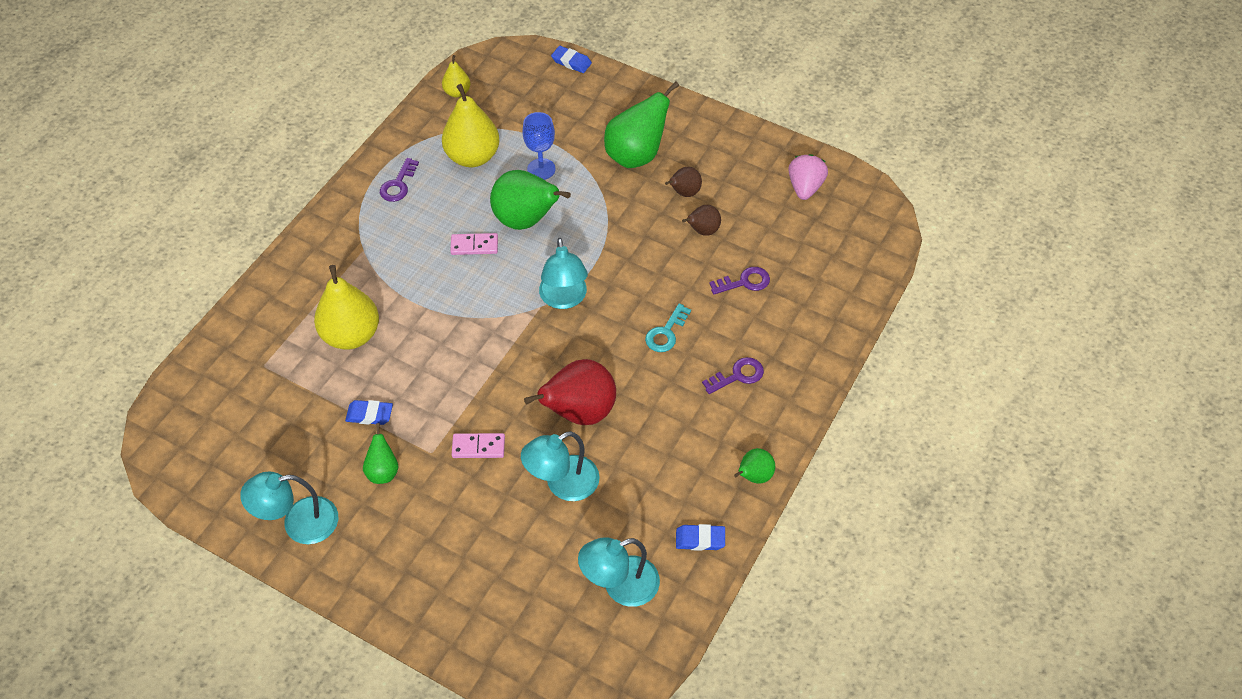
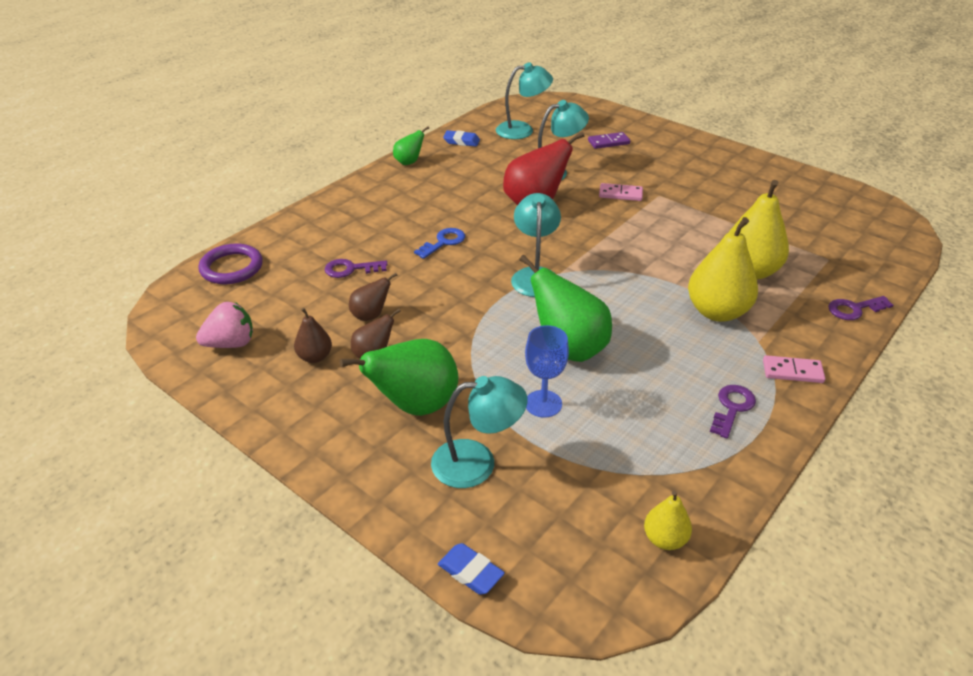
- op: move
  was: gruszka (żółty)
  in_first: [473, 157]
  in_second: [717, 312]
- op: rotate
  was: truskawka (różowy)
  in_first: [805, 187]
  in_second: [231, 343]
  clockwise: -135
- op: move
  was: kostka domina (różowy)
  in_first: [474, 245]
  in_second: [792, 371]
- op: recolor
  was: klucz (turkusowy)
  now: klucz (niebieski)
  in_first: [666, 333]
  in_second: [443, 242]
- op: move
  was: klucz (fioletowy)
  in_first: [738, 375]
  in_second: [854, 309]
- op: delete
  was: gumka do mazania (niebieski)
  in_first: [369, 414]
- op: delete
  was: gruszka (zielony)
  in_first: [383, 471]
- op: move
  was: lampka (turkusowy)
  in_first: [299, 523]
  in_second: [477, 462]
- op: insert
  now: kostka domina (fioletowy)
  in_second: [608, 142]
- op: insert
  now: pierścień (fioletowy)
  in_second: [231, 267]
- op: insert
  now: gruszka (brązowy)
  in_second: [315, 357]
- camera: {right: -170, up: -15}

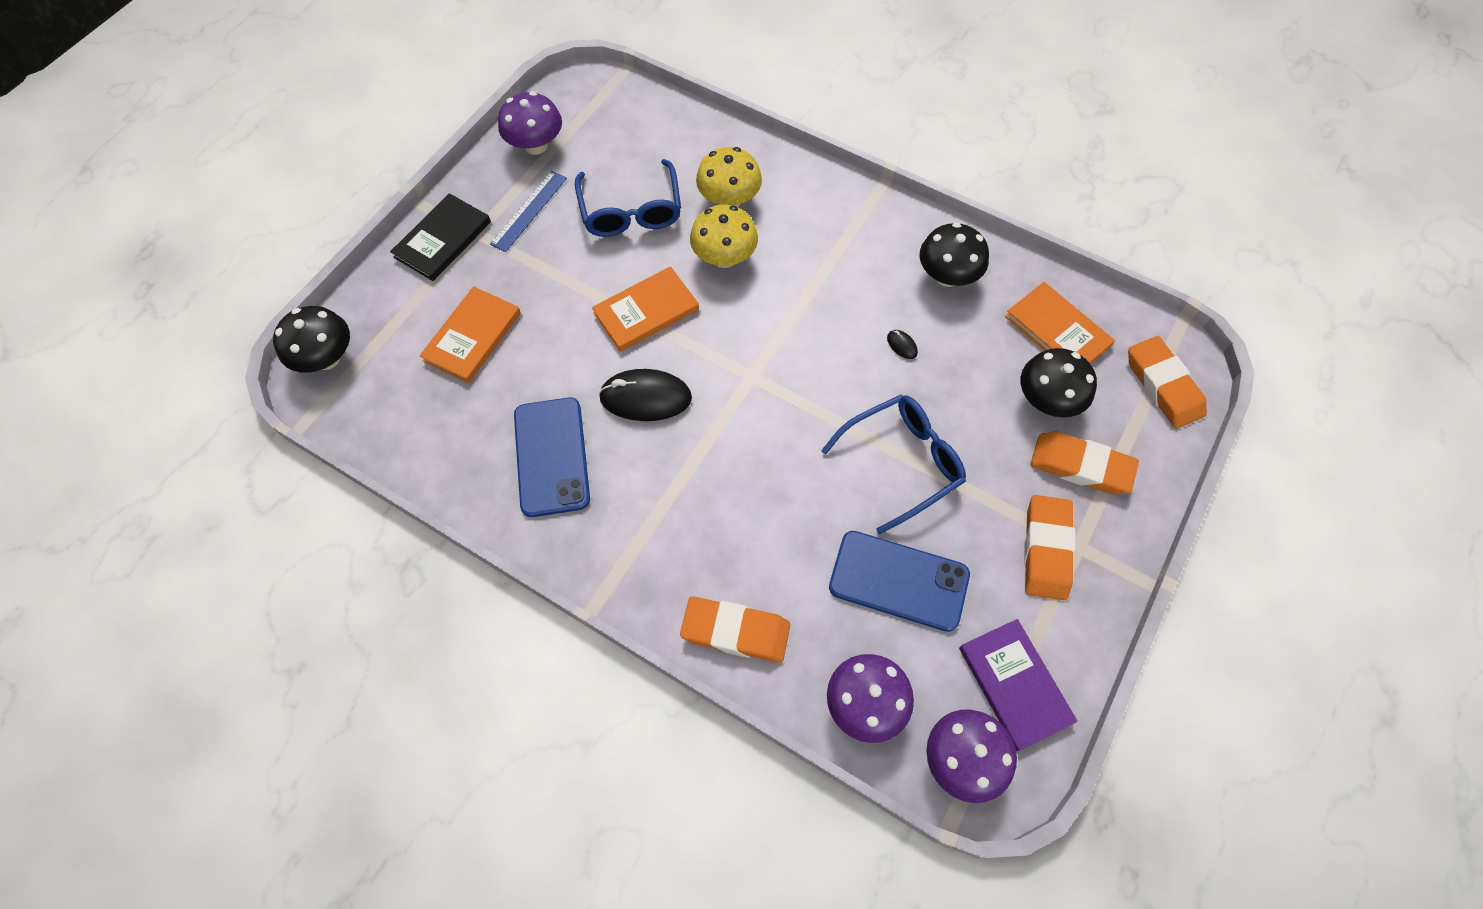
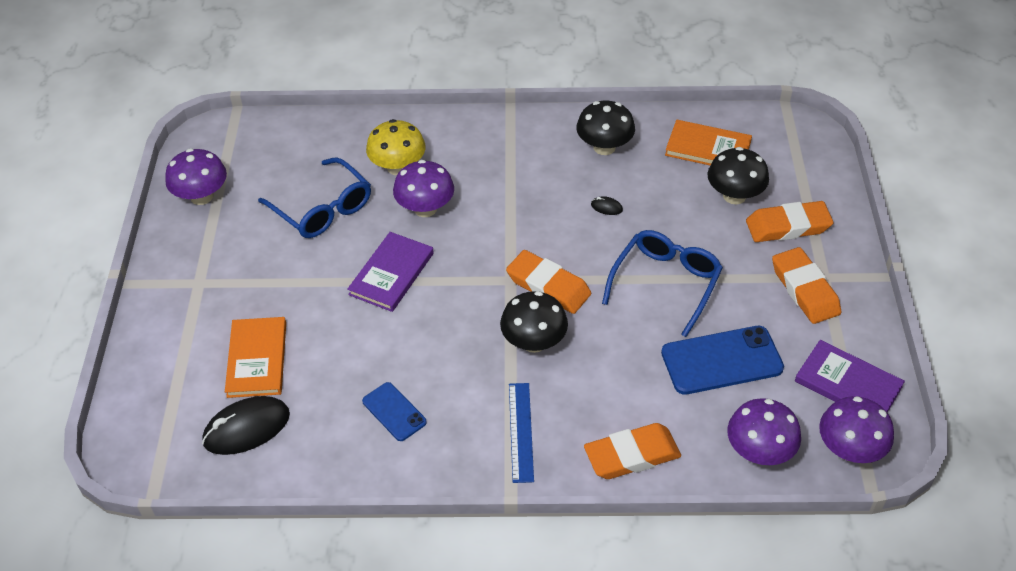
- op: move
  was: linijka (niebieski)
  in_first: [529, 211]
  in_second: [521, 431]
- op: delete
  was: książka (czarny)
  in_first: [443, 239]
- op: recolor
  was: grzyb (żółty)
  now: grzyb (fioletowy)
  in_first: [724, 257]
  in_second: [425, 208]
- op: recolor
  was: książka (pomarańczowy)
  now: książka (fioletowy)
  in_first: [646, 311]
  in_second: [391, 274]
- op: move
  was: grzyb (czarny)
  in_first: [327, 358]
  in_second: [534, 342]
- op: move
  was: gumka do mazania (pomarańczowy)
  in_first: [1163, 385]
  in_second: [548, 286]
- op: move
  was: myszka (czarny)
  in_first: [645, 398]
  in_second: [246, 428]
- op: resize
  was: telefon (niebieski)
  in_first: [551, 456]
  in_second: [394, 412]
  ratio: 0.57
- camera: {right: -30, up: -15}

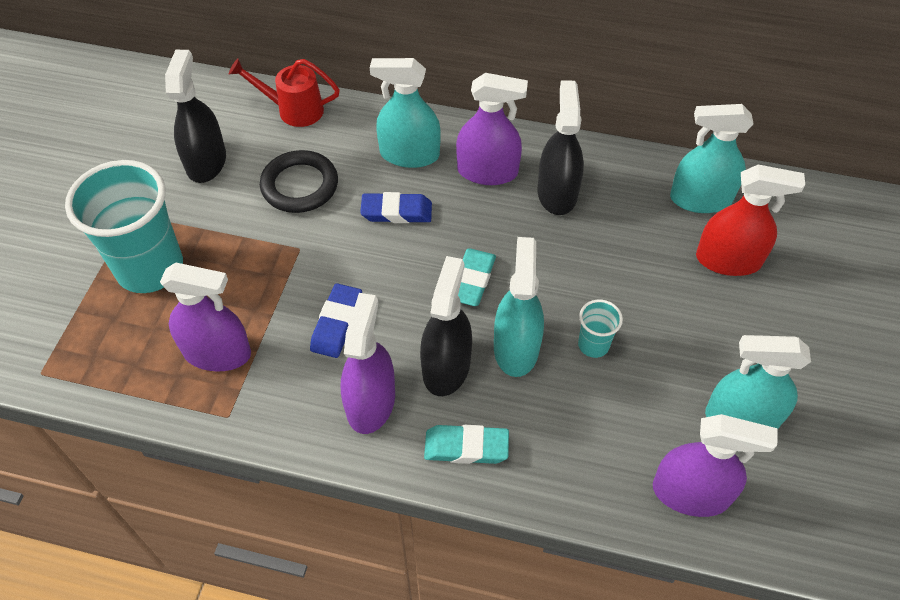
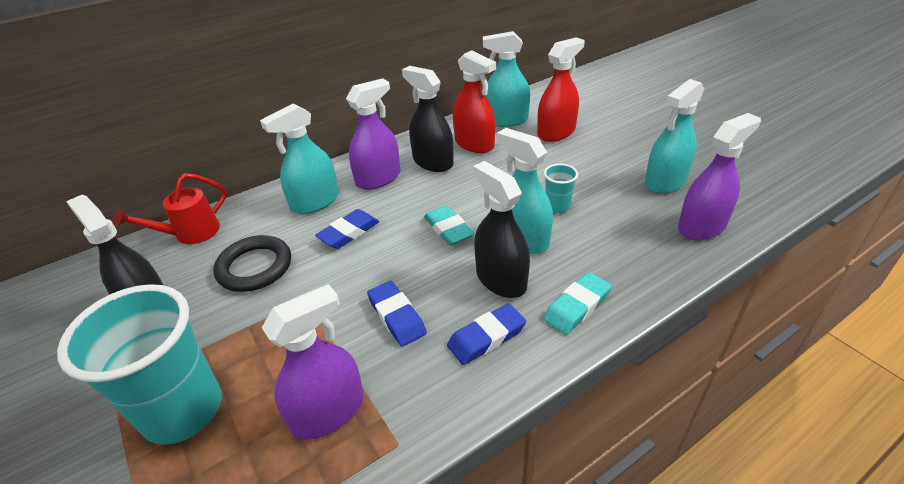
- op: rotate
  was: spryskiwacz (turkusowy)
  in_first: [700, 199]
  in_second: [506, 120]
  clockwise: 45
- op: replace
  was: spryskiwacz (fioletowy)
  now: gumka do mazania (niebieski)
  in_first: [370, 402]
  in_second: [486, 337]
- op: insert
  now: spryskiwacz (czerwony)
  in_second: [474, 144]
- camera: {right: -45, up: -15}

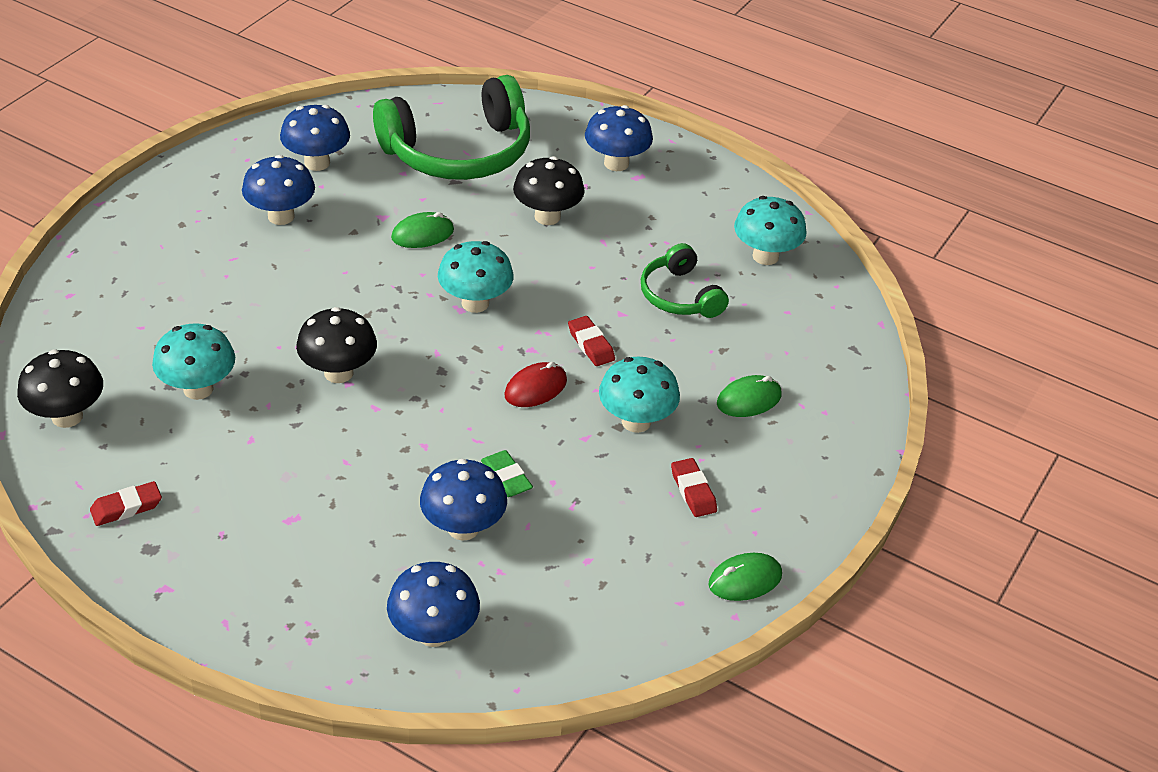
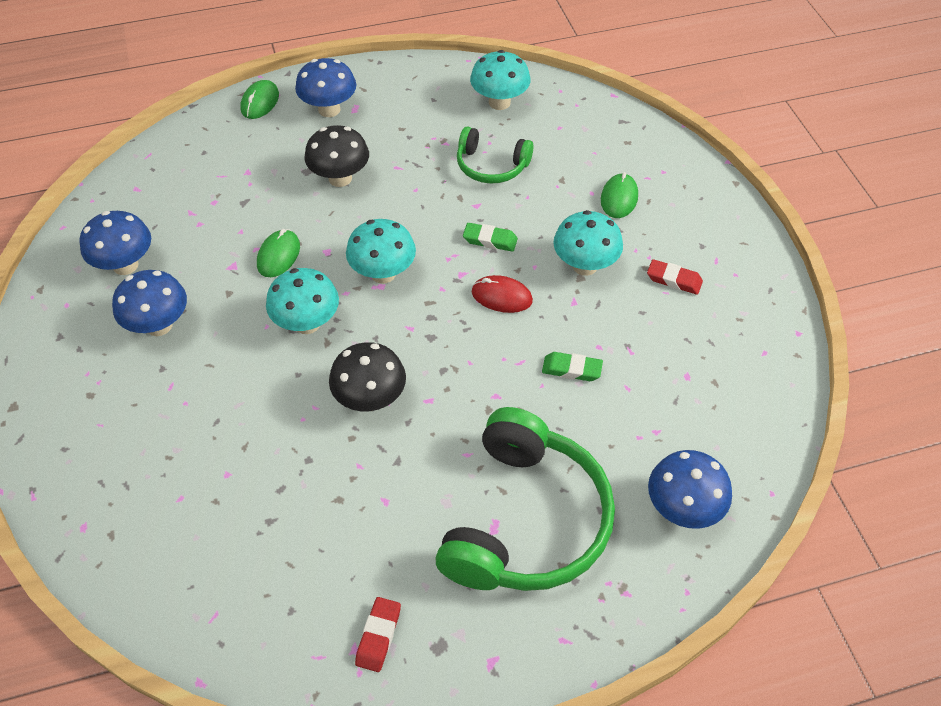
- op: move
  was: słuchawki (zielony)
  in_first: [459, 152]
  in_second: [526, 520]
- op: recolor
  was: gumka do mazania (czerwony)
  now: gumka do mazania (zielony)
  in_first: [591, 345]
  in_second: [490, 240]
- op: move
  was: grzyb (turkusowy)
  in_first: [198, 389]
  in_second: [307, 323]
- op: delete
  was: grzyb (czarny)
  in_first: [67, 416]
- op: rotate
  was: myszka (czerwony)
  in_first: [535, 388]
  in_second: [501, 296]
  clockwise: -75
- op: delete
  was: grzyb (niebieski)
  in_first: [463, 528]
- op: move
  was: myszka (zielony)
  in_first: [745, 580]
  in_second: [260, 102]
- camera: {right: -45, up: 10}

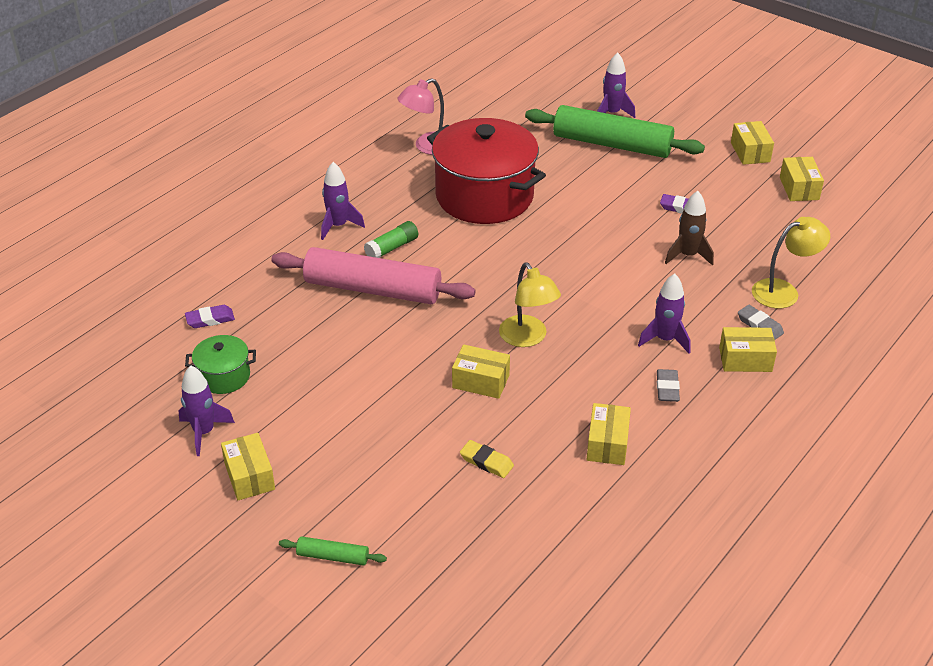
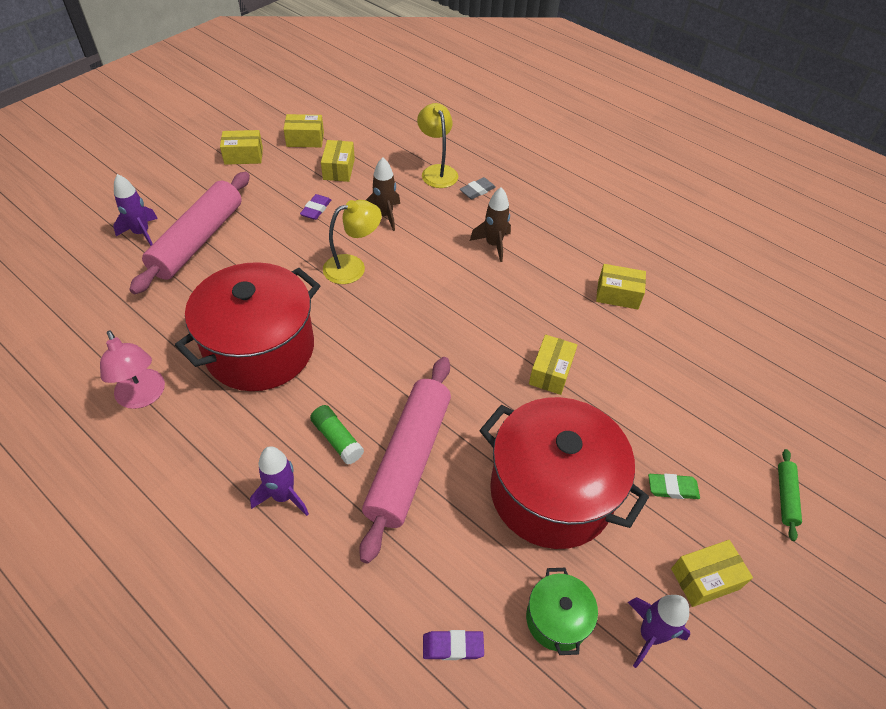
- op: recolor
  was: wałek do ciasta (zielony)
  now: wałek do ciasta (różowy)
  in_first: [612, 144]
  in_second: [198, 240]
- op: move
  was: lampka (żółty)
  in_first: [527, 338]
  in_second: [353, 267]
- op: recolor
  was: rakieta (fioletowy)
  now: rakieta (brązowy)
  in_first: [665, 339]
  in_second: [493, 245]
- op: rotate
  was: gumka do mazania (fioletowy)
  in_first: [210, 319]
  in_second: [453, 646]
  clockwise: -75
- op: move
  was: pudełko (żółty)
  in_first: [745, 359]
  in_second: [339, 169]
- op: delete
  was: gumka do mazania (szary)
  in_first: [667, 388]
- op: delete
  was: gumka do mazania (żółty)
  in_first: [486, 462]
- op: insert
  now: garnek (czerwony)
  in_second: [551, 492]
- op: insert
  now: gumka do mazania (zielony)
  in_second: [672, 488]
- camera: {right: -90, up: 10}

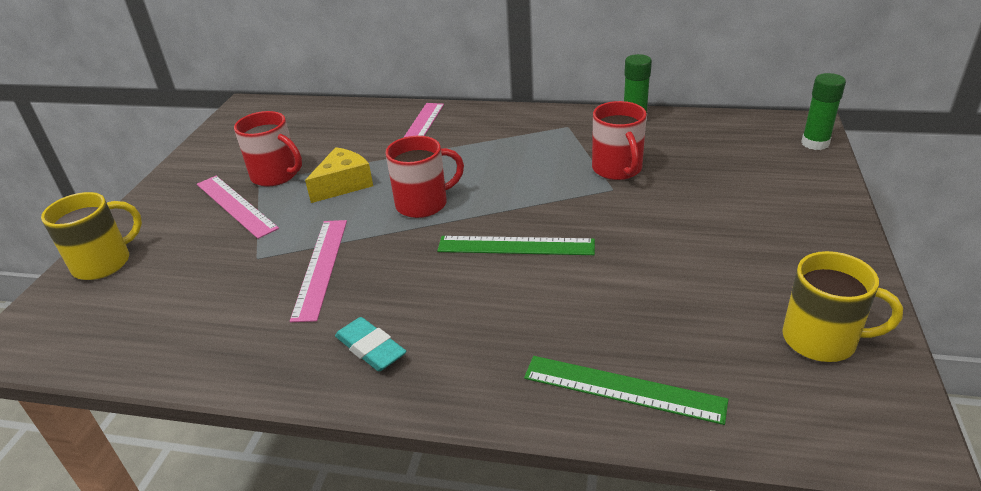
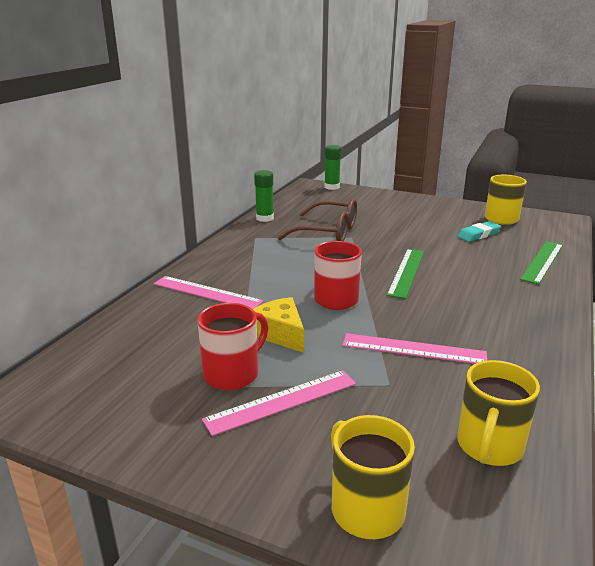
- op: replace
  was: kubek (czerwony)
  now: okulary (brązowy)
  in_first: [617, 169]
  in_second: [327, 232]
- op: move
  was: gumka do mazania (turkusowy)
  in_first: [371, 348]
  in_second: [478, 235]
- op: insert
  now: kubek (żółty)
  in_second: [489, 447]
- camera: {right: -80, up: -10}

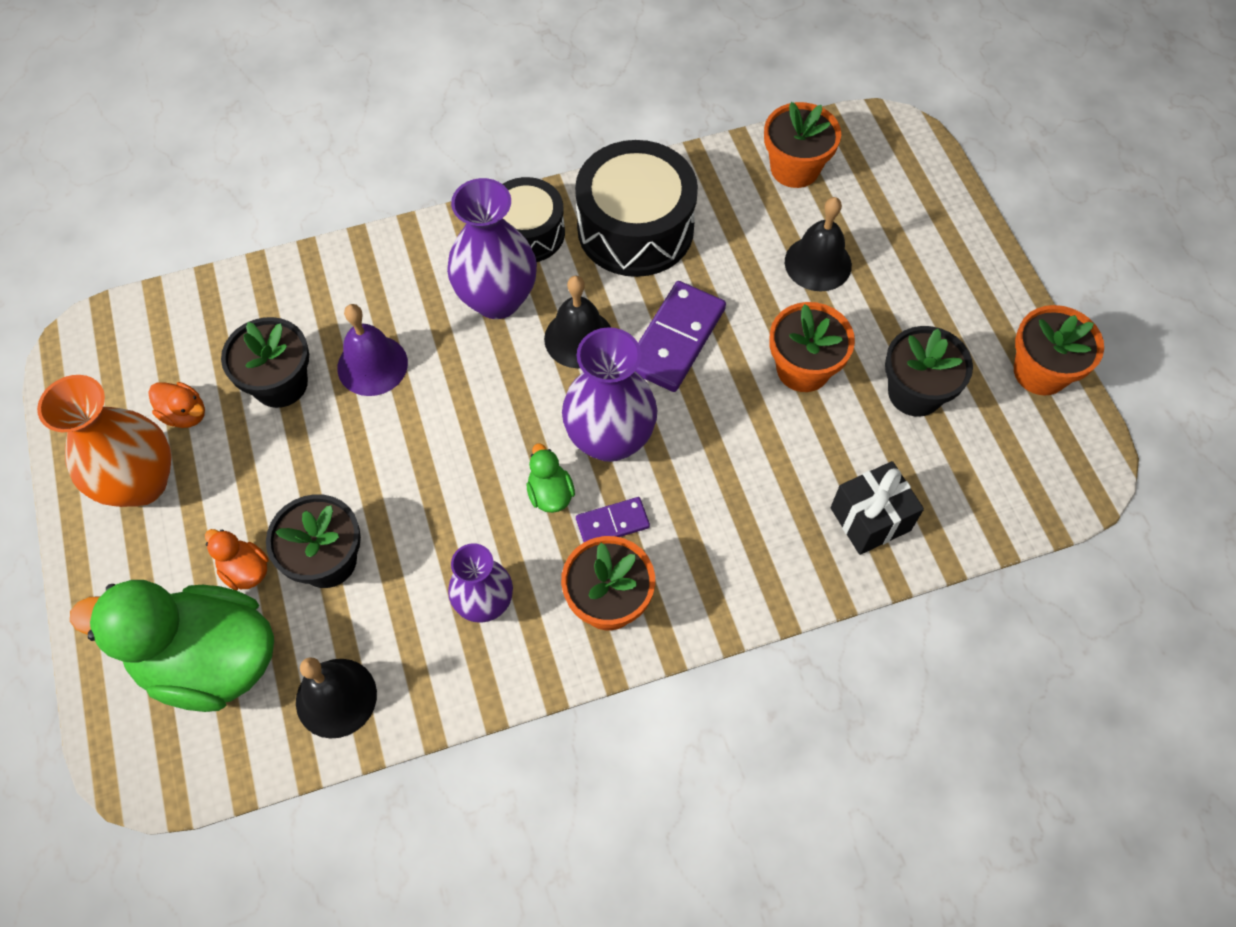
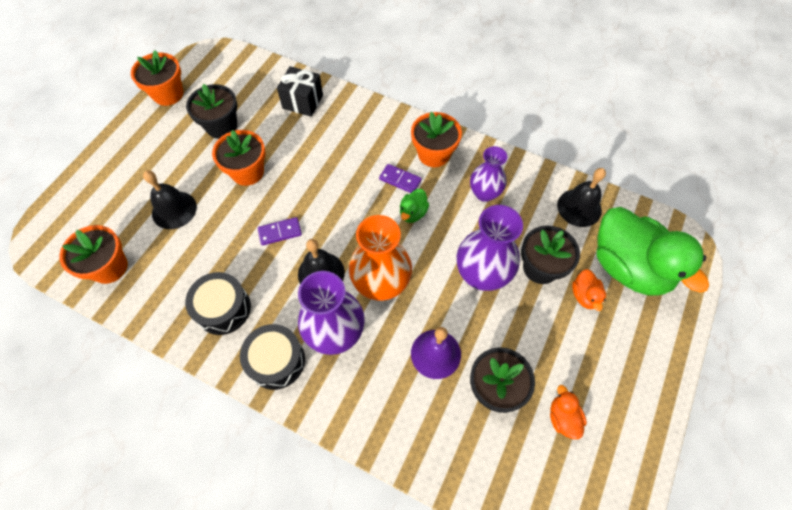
- op: resize
  was: bęben (czarny)
  in_first: [635, 228]
  in_second: [223, 308]
  ratio: 0.64
- op: resize
  was: kostka domina (fioletowy)
  in_first: [675, 339]
  in_second: [280, 232]
  ratio: 0.55
- op: move
  was: wazon (fioletowy)
  in_first: [610, 439]
  in_second: [482, 275]
- op: move
  was: wazon (pomarańczowy)
  in_first: [141, 483]
  in_second: [381, 284]
- camera: {right: -135, up: 0}

